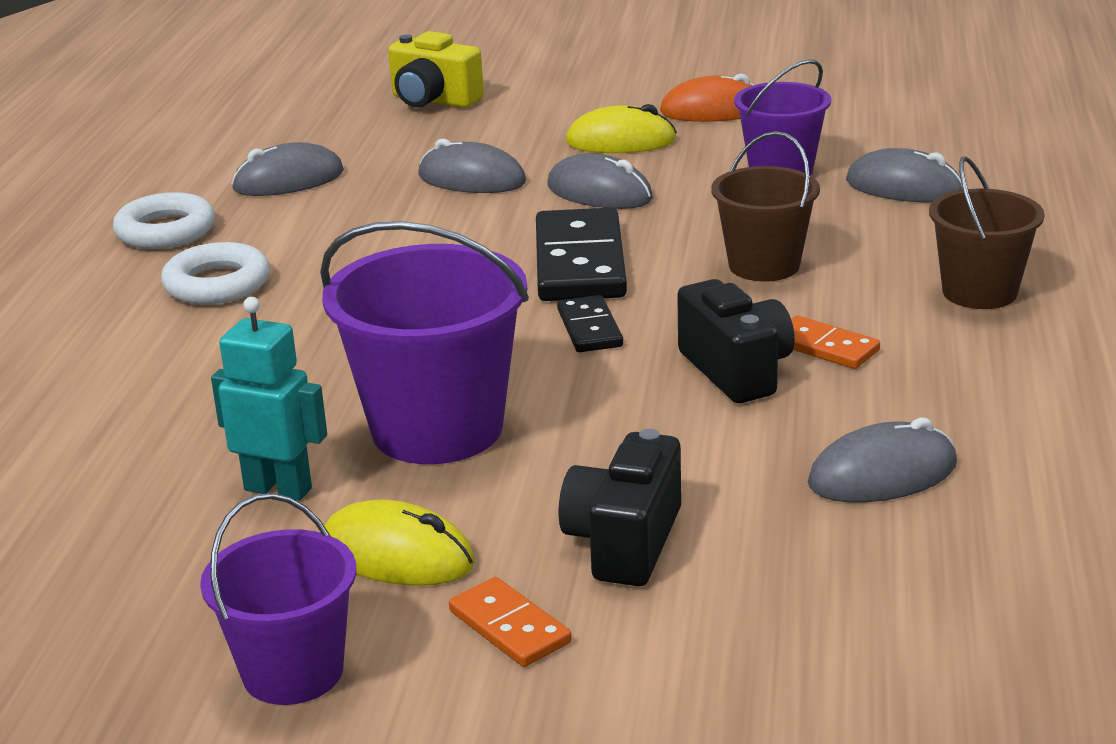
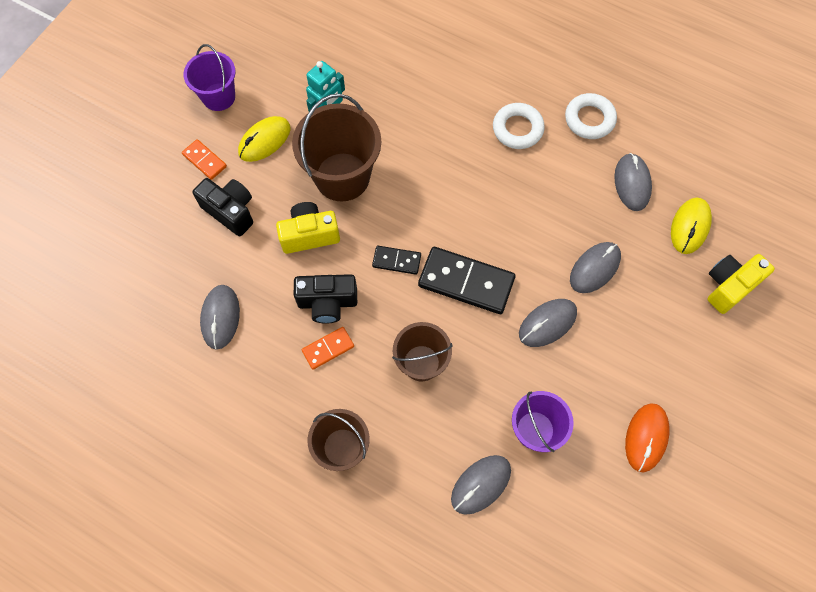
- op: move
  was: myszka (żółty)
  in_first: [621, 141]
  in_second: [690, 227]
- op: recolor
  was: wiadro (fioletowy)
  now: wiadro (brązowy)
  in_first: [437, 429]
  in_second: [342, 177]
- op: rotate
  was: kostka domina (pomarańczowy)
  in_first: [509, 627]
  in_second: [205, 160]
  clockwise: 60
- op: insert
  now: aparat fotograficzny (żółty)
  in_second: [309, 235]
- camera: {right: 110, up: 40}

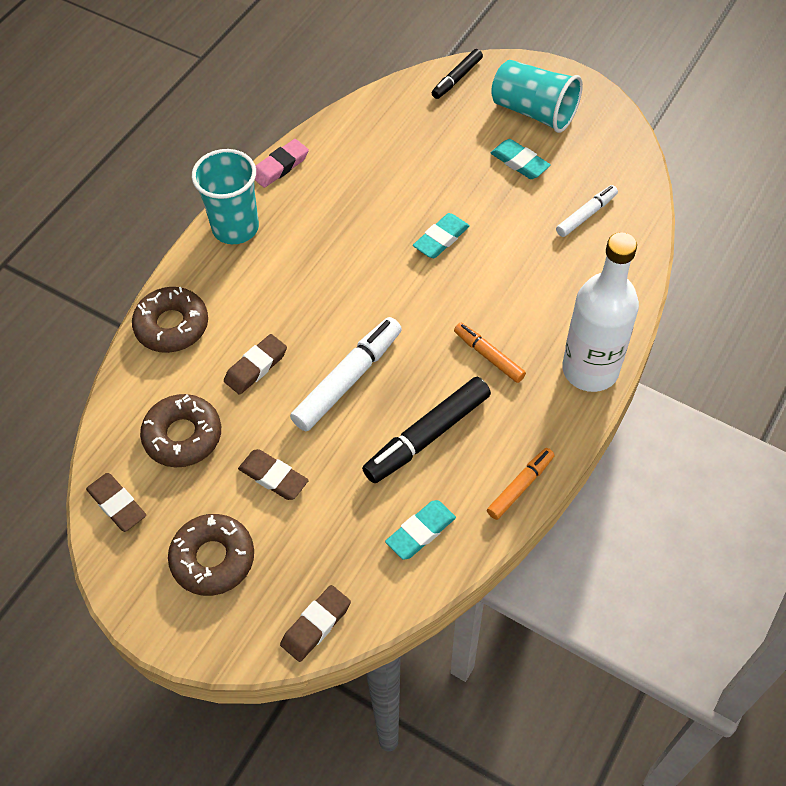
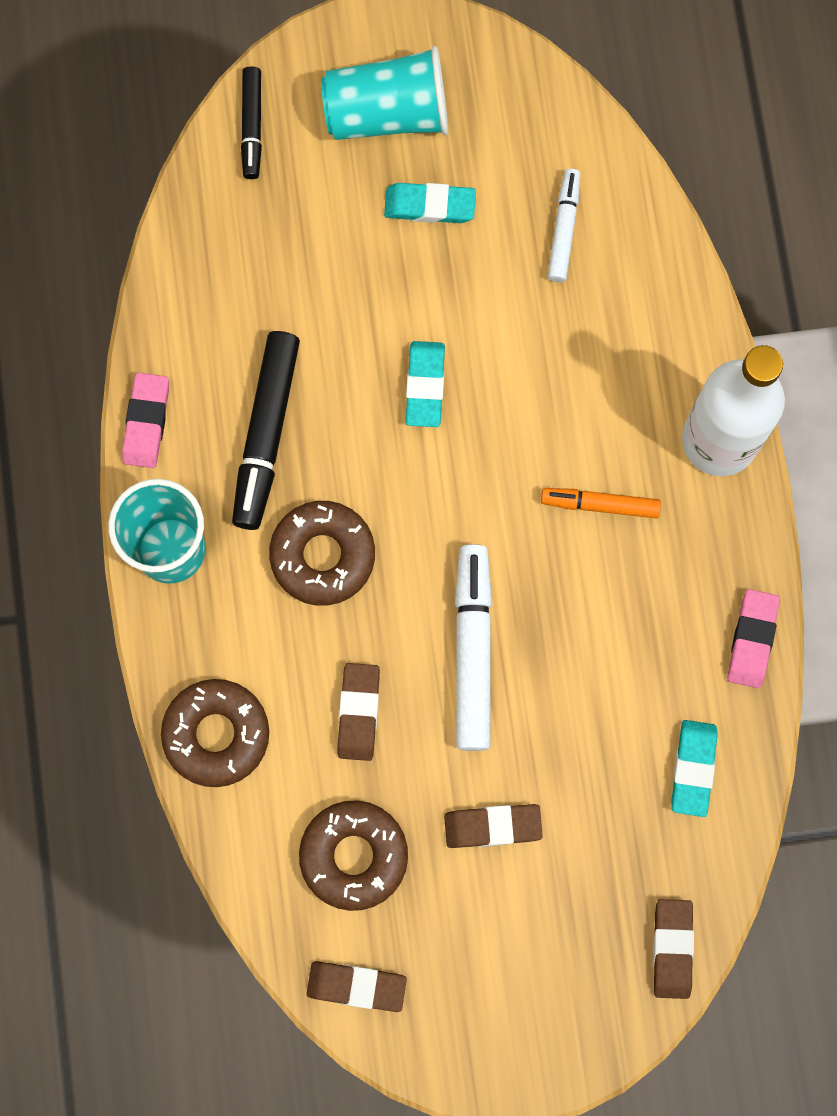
- op: move
  was: flamaster (czarny)
  in_first: [428, 435]
  in_second: [267, 433]
- op: replace
  was: flamaster (pomarańczowy)
  now: gumka do mazania (różowy)
  in_first: [520, 487]
  in_second: [752, 639]
- op: move
  was: donut (brązowy)
  in_first: [213, 559]
  in_second: [323, 556]
- camera: {right: -40, up: 20}

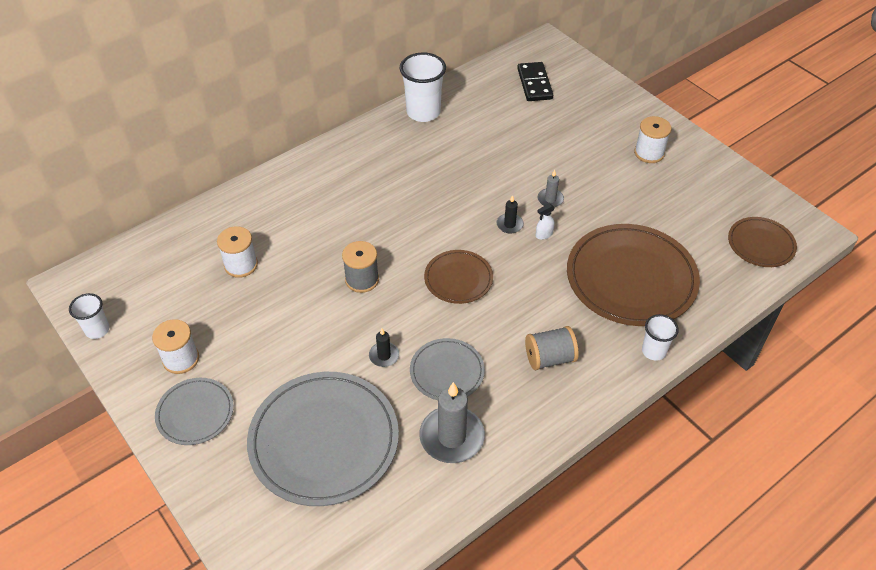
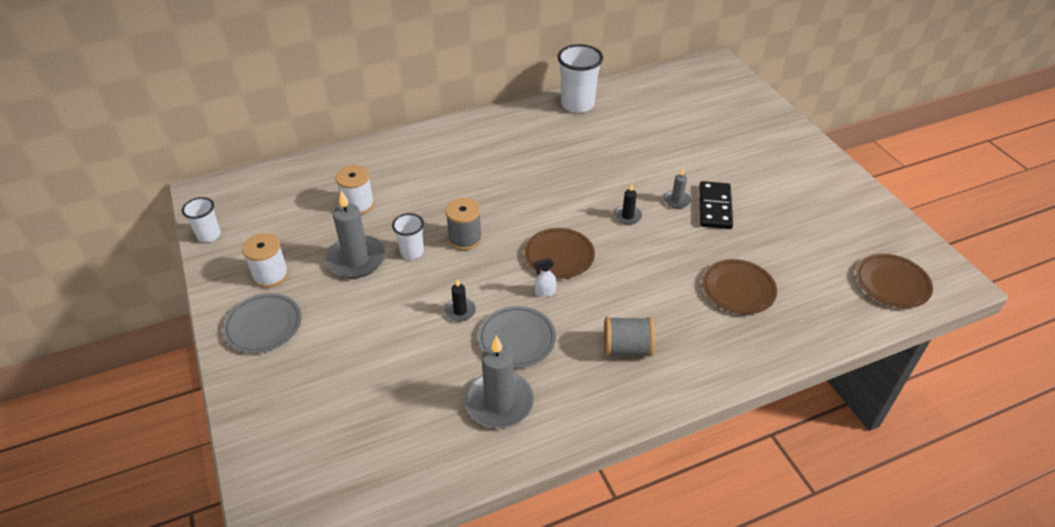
- op: move
  was: kostka domina (czarny)
  in_first: [534, 84]
  in_second: [715, 207]
- op: delete
  was: szpulka (biały)
  in_first: [649, 153]
- op: move
  was: spryskiwacz (biały)
  in_first: [543, 234]
  in_second: [545, 292]
- op: resize
  was: talerz (brązowy)
  in_first: [631, 278]
  in_second: [738, 289]
  ratio: 0.53
- op: move
  was: szklanka (biały)
  in_first: [653, 351]
  in_second: [412, 252]
- op: delete
  was: talerz (szary)
  in_first: [324, 440]
- op: insert
  now: świeca (szary)
  in_second: [356, 259]
- camera: {right: 15, up: -5}

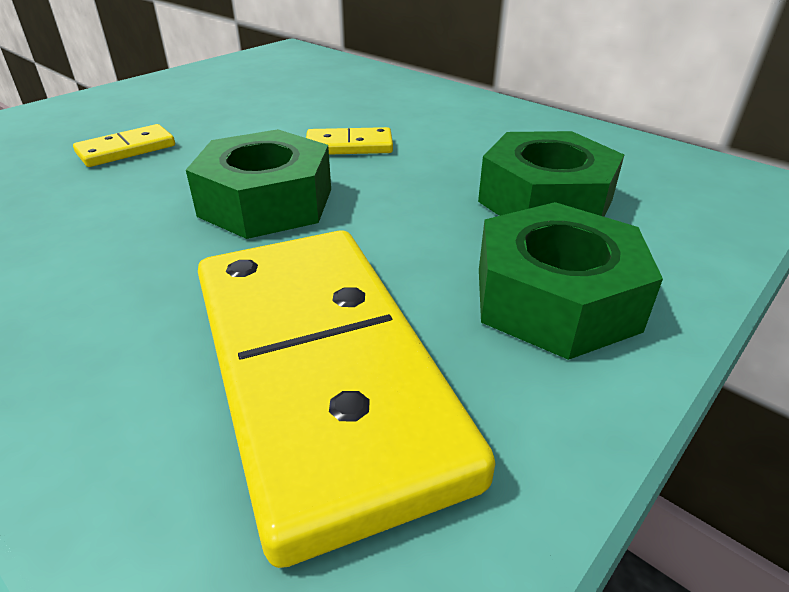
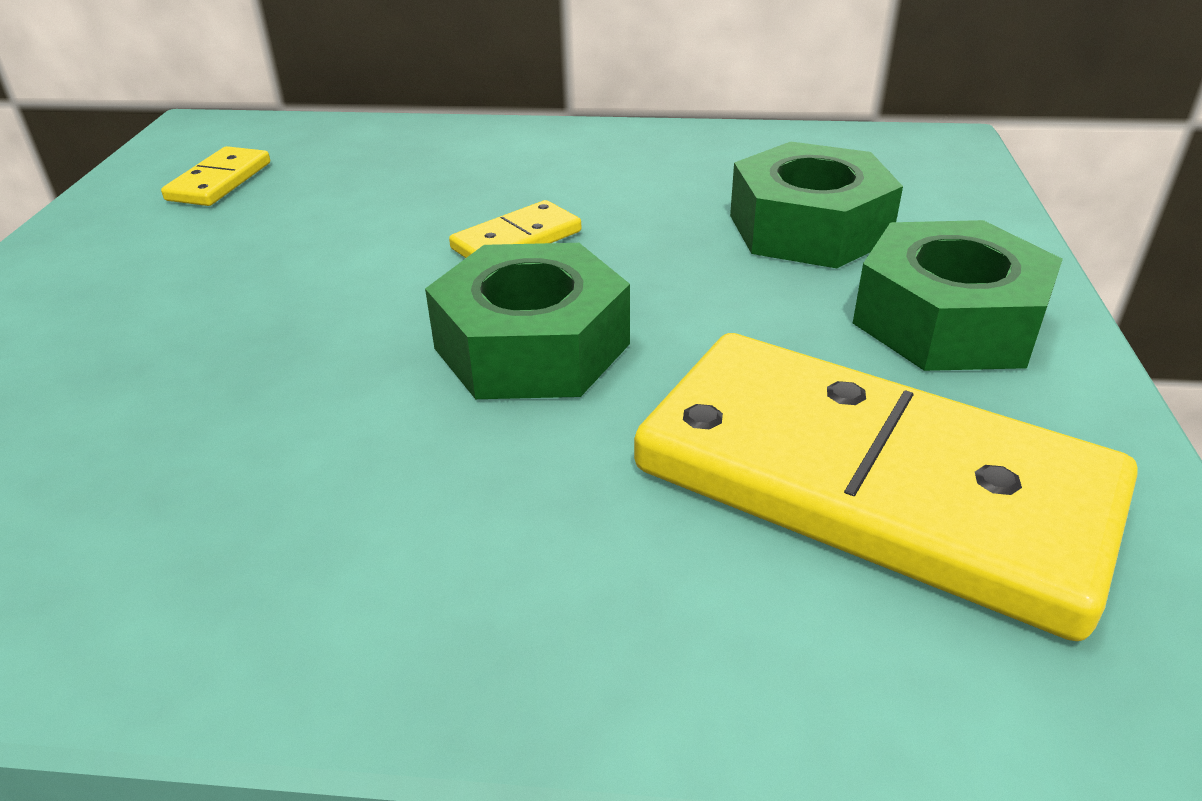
- op: move
  was: kostka domina (żółty)
  in_first: [126, 149]
  in_second: [219, 181]
- camera: {right: -35, up: 0}

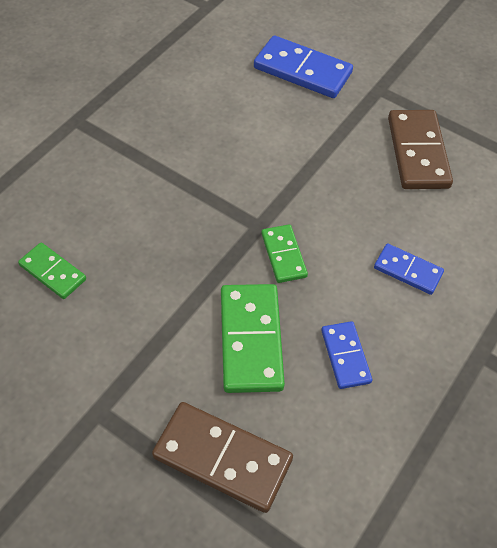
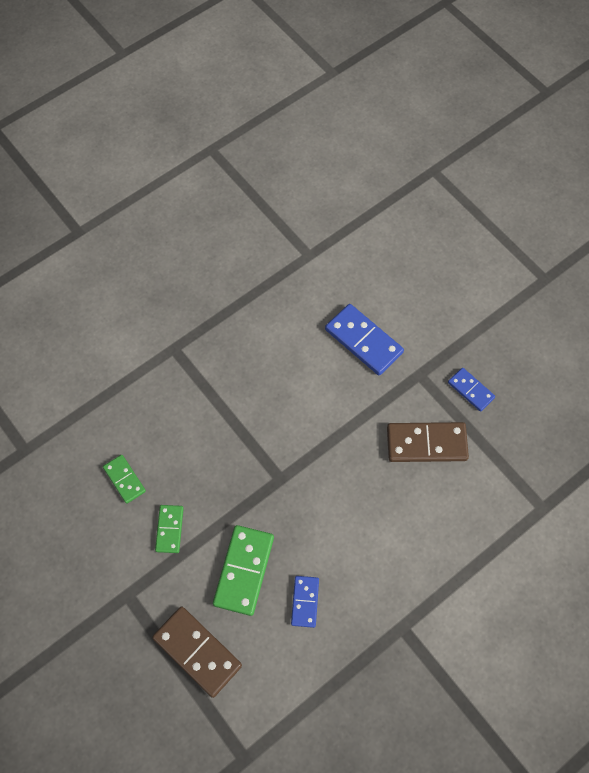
- op: rotate
  was: kostka domina (brązowy)
  in_first: [418, 152]
  in_second: [426, 444]
  clockwise: 75
- op: move
  was: kostka domina (zielony)
  in_first: [283, 255]
  in_second: [169, 529]
- op: move
  was: kostka domina (niebieski)
  in_first: [407, 271]
  in_second: [470, 390]
- camera: {right: 20, up: 10}

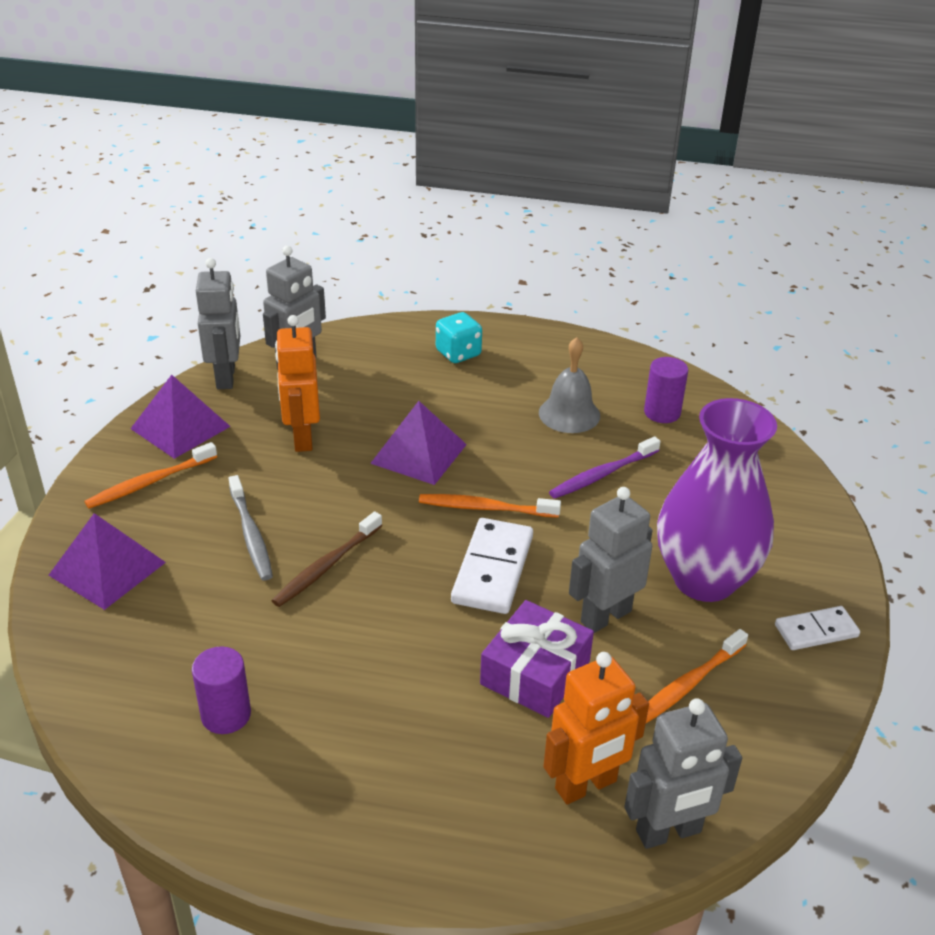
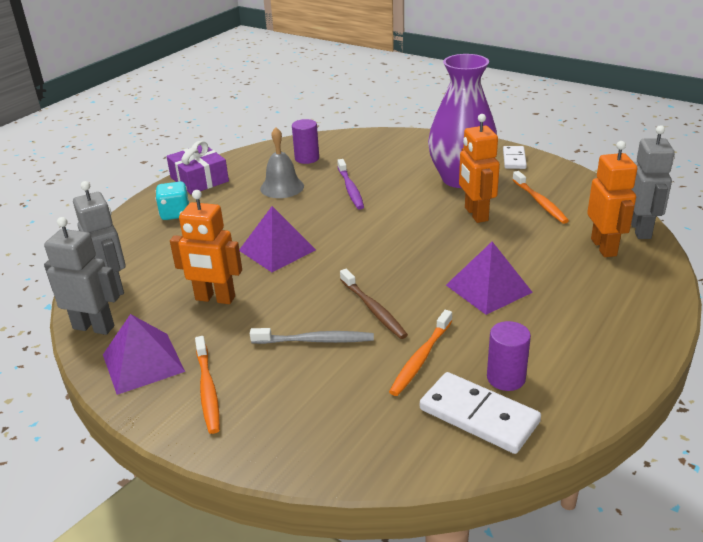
- op: recolor
  was: robot (szary)
  now: robot (pomarańczowy)
  in_first: [605, 616]
  in_second: [475, 214]
- op: move
  was: szczoteczka do zębów (pomarańczowy)
  in_first: [485, 508]
  in_second: [420, 358]
- op: move
  was: piramida (fioletowy)
  in_first: [107, 568]
  in_second: [488, 288]
- op: move
  was: kostka domina (biały)
  in_first: [493, 569]
  in_second: [479, 415]
- op: move
  was: prezent (fioletowy)
  in_first: [535, 672]
  in_second: [199, 179]
- camera: {right: -65, up: -5}

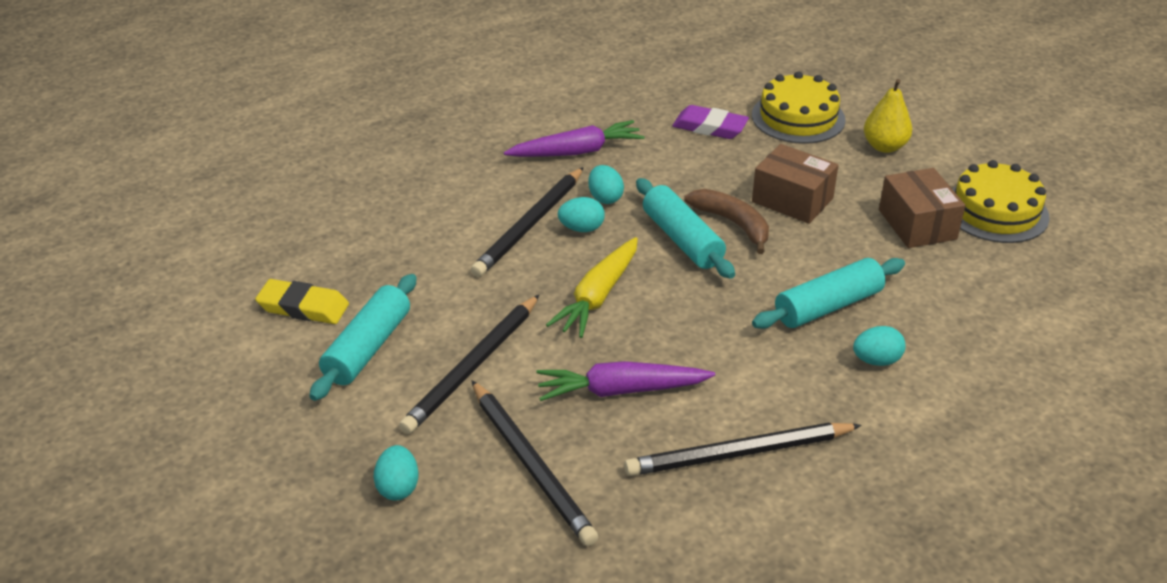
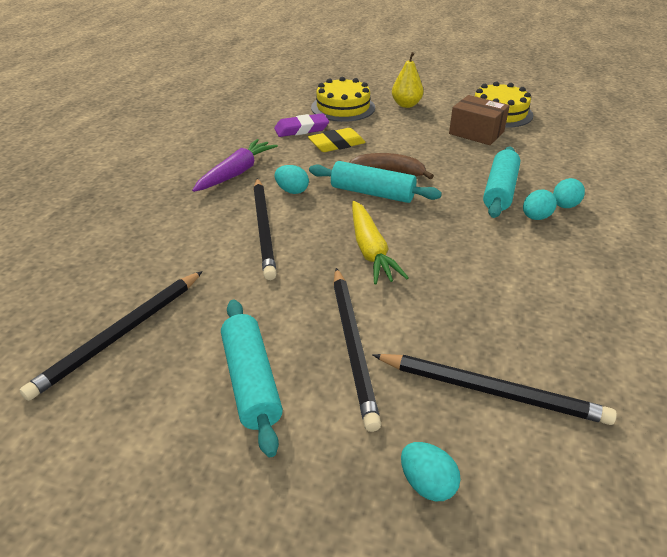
- op: delete
  was: pudełko (brązowy)
  in_first: [792, 200]
- op: move
  was: jajko (turkusowy)
  in_first: [581, 228]
  in_second: [535, 217]
- op: move
  was: gumka do mazania (żółty)
  in_first: [303, 307]
  in_second: [336, 144]
- op: delete
  was: marchewka (fioletowy)
  in_first: [621, 390]
- op: move
  was: ołówek (czarny)
  in_first: [739, 454]
  in_second: [121, 335]
- camera: {right: -40, up: 0}

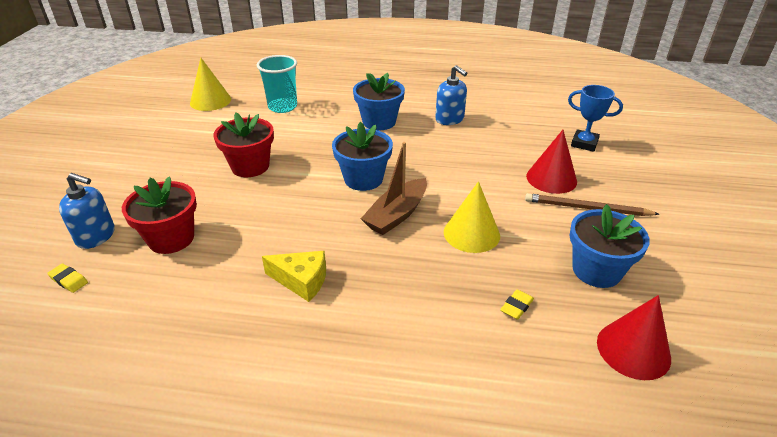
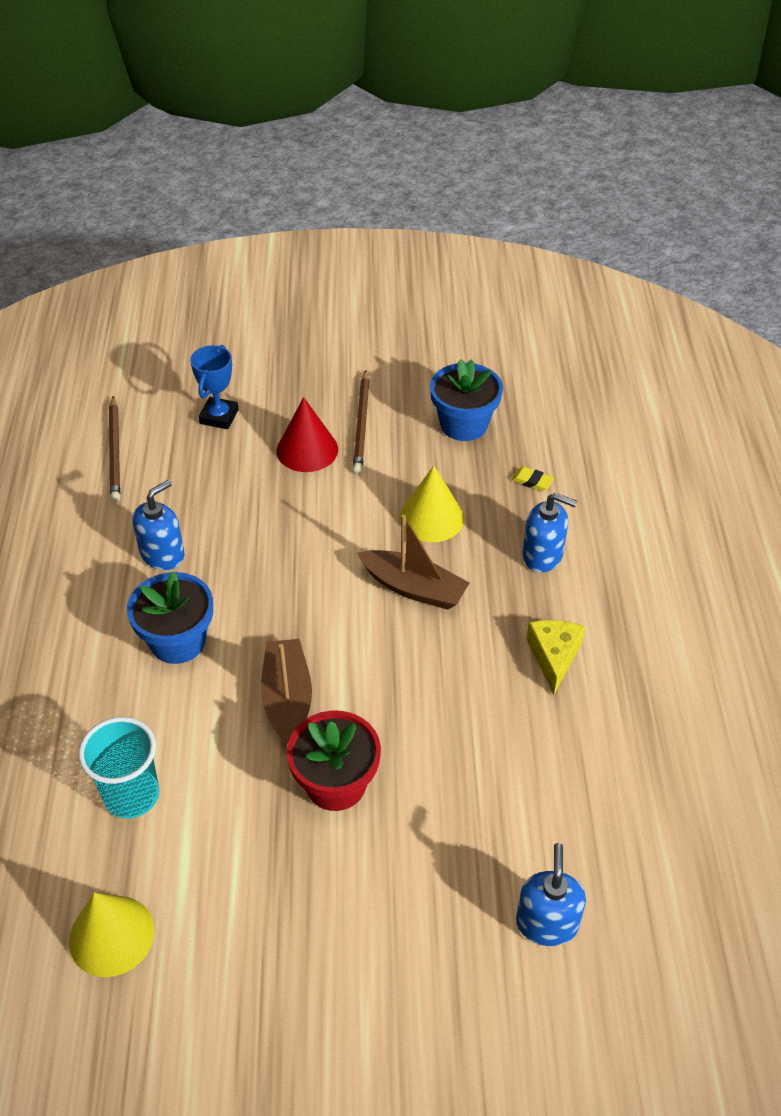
- op: delete
  was: doniczka (niebieski)
  in_first: [363, 179]
- op: delete
  was: doniczka (czerwony)
  in_first: [171, 238]
- op: delete
  was: gumka do mazania (żółty)
  in_first: [69, 280]
- op: delete
  was: stożek (czerwony)
  in_first: [633, 350]
- op: insert
  now: ołówek (brązowy)
  in_second: [115, 451]
- op: insert
  now: dozownik mydła (niebieski)
  in_second: [543, 555]
- op: insert
  now: łódka (brązowy)
  in_second: [287, 699]
- camera: {right: -100, up: 10}

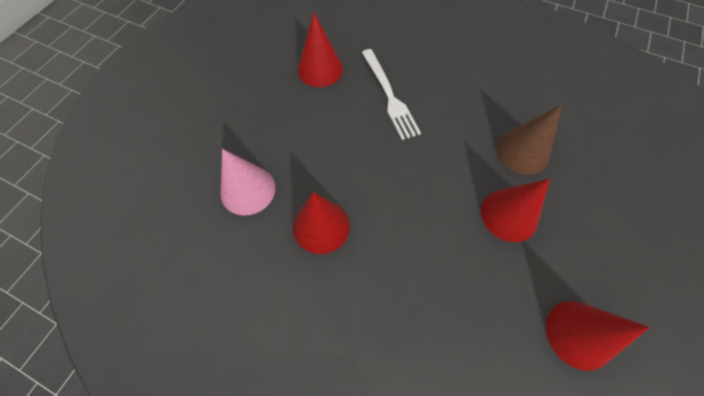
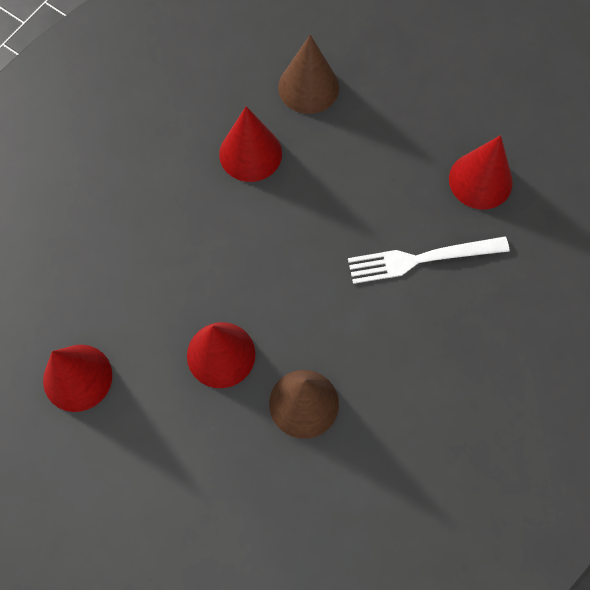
- op: recolor
  was: stożek (różowy)
  now: stożek (brązowy)
  in_first: [248, 190]
  in_second: [308, 87]
- camera: {right: 100, up: 5}

